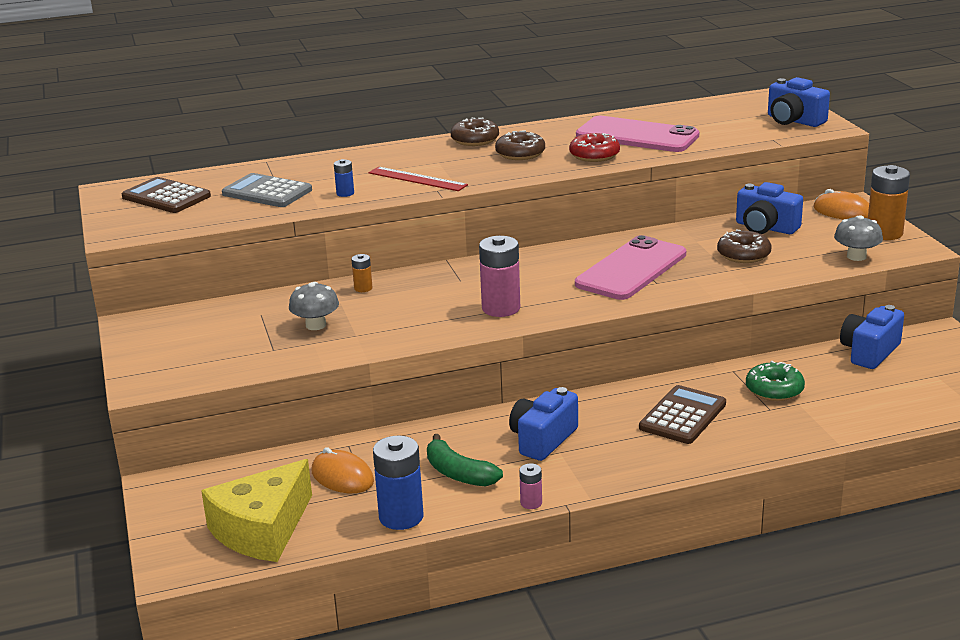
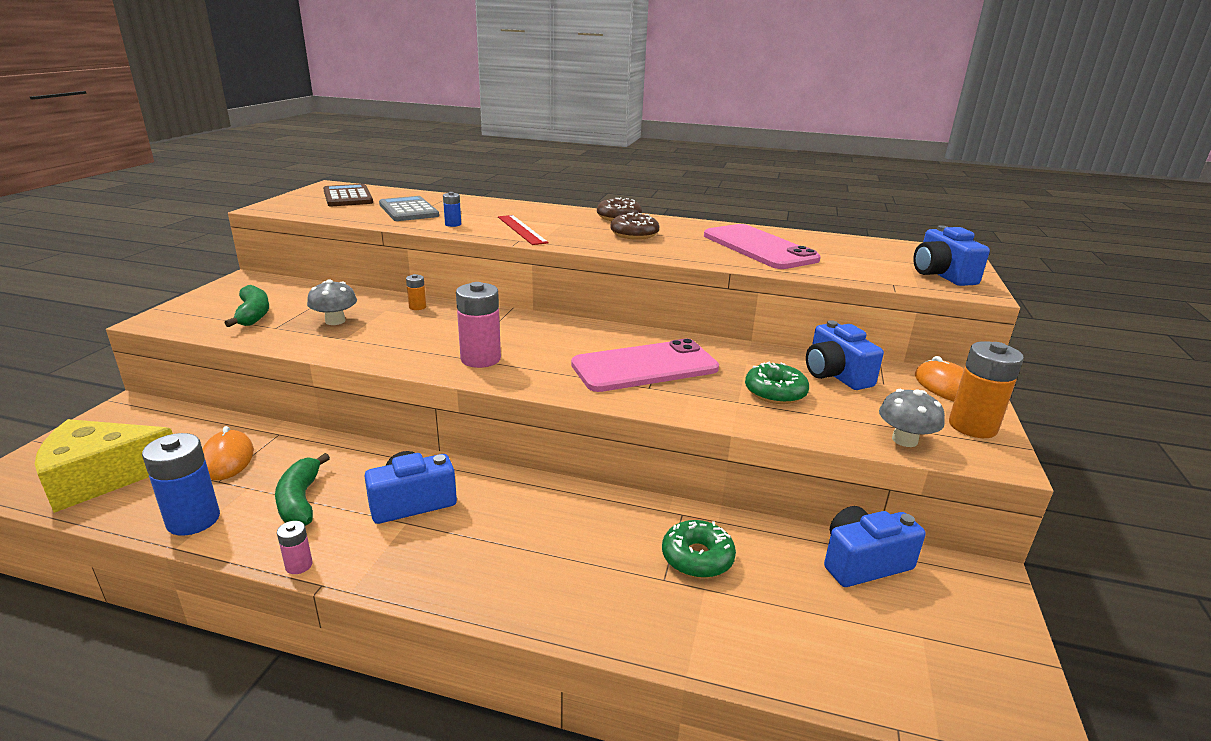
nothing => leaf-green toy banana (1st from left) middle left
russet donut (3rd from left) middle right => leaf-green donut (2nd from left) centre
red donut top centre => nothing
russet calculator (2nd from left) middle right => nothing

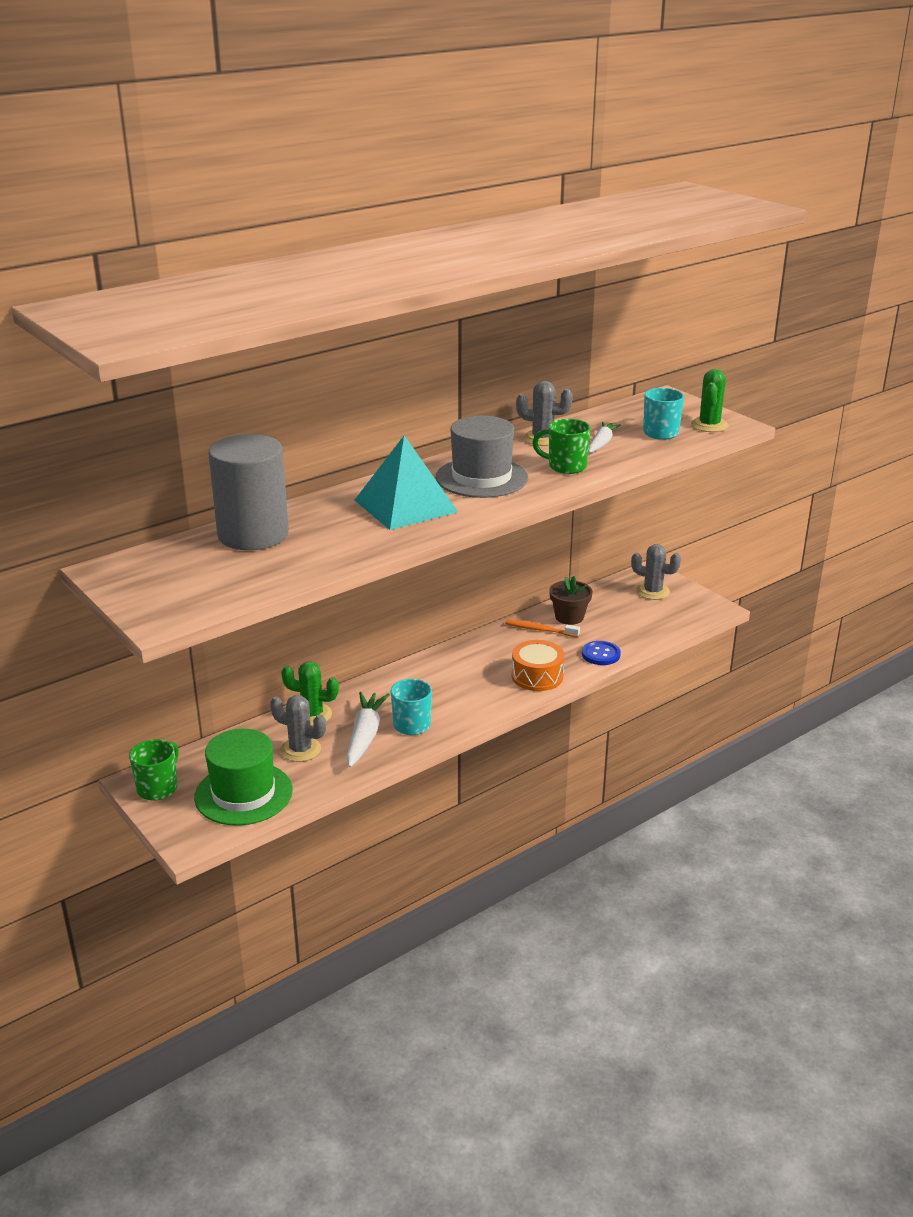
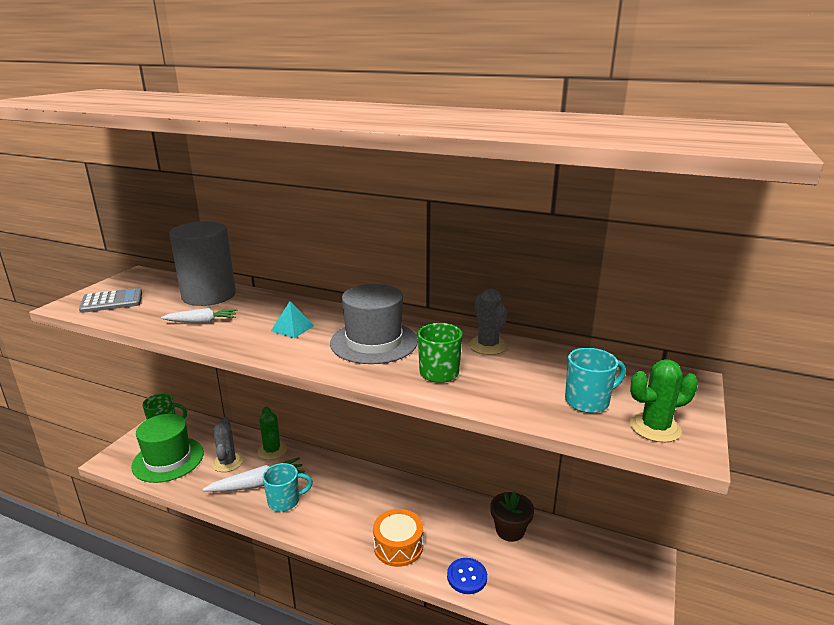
nothing => ash-grey calculator middle left
snow-white toy carrot (2nd from left in the first image) centre => snow-white toy carrot (1st from left) middle left, move
aqua pyramid shape centre, x0.46
bright orange tooth brush centre => nothing
ash-grey cactus (3rd from left) middle right => nothing

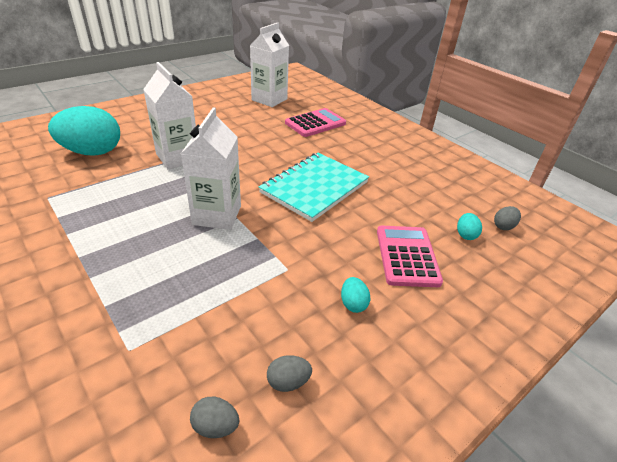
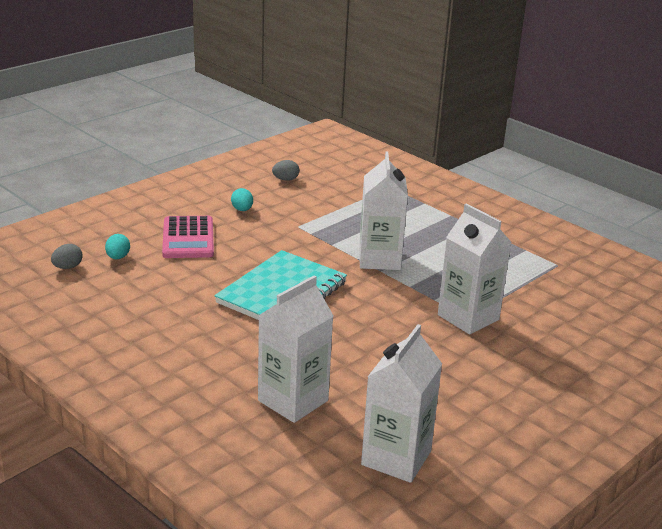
pink calculator (1st from left) top centre => snow-white juice carton (1st from left) centre
aqua egg (1st from left) top left => nothing
ash-grey egg (1st from left) bottom centre => nothing

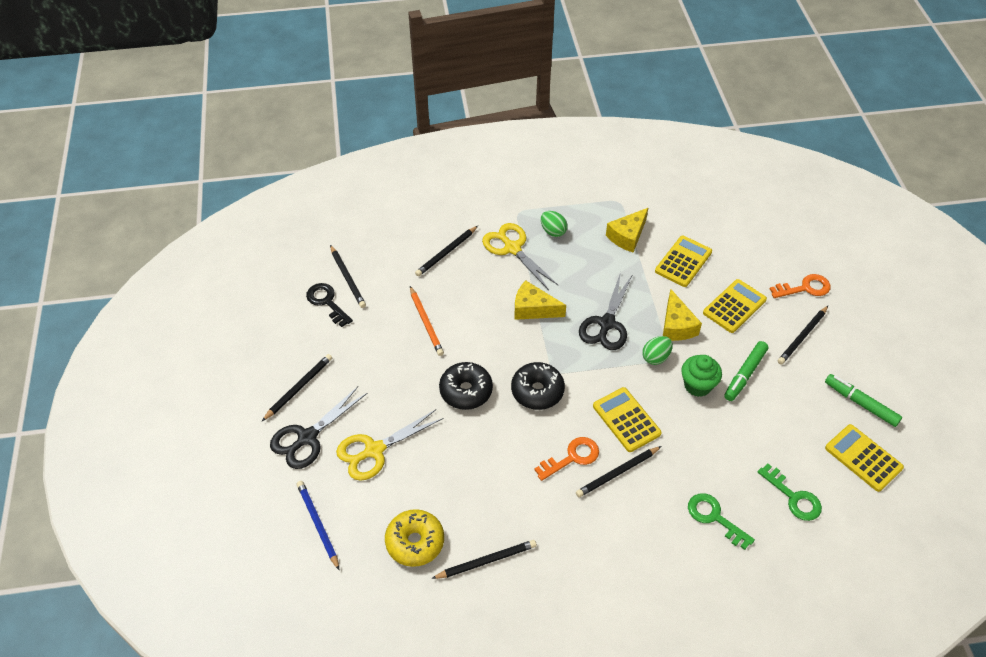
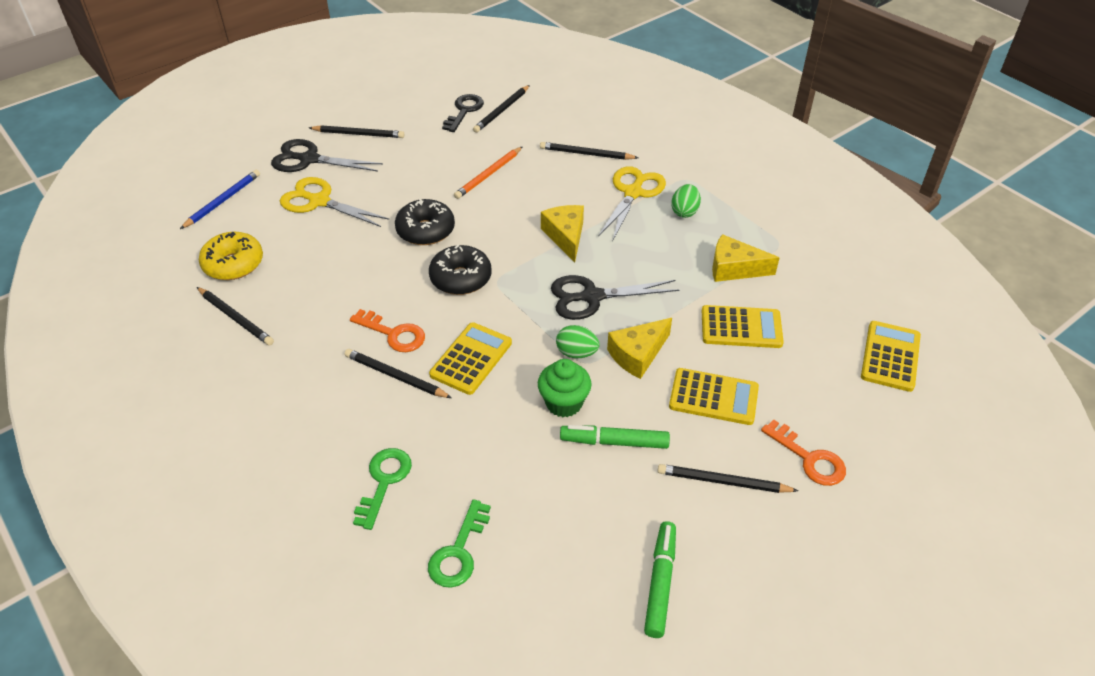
yellow calculator (4th from left) bottom right => yellow calculator (4th from left) middle right, move

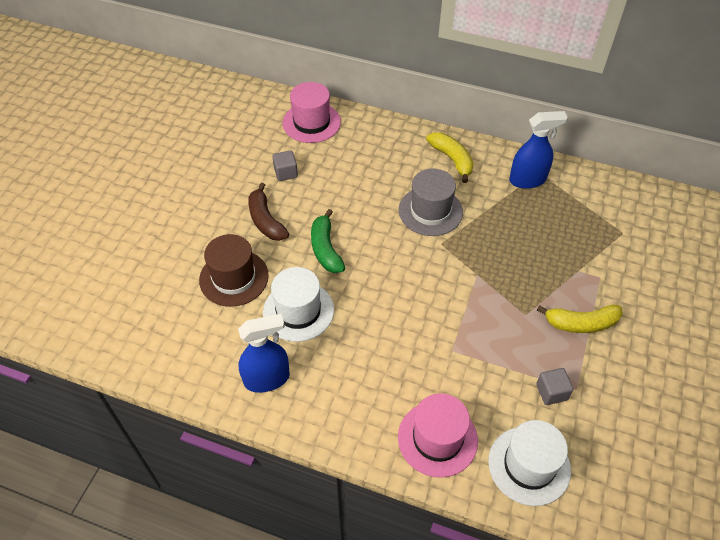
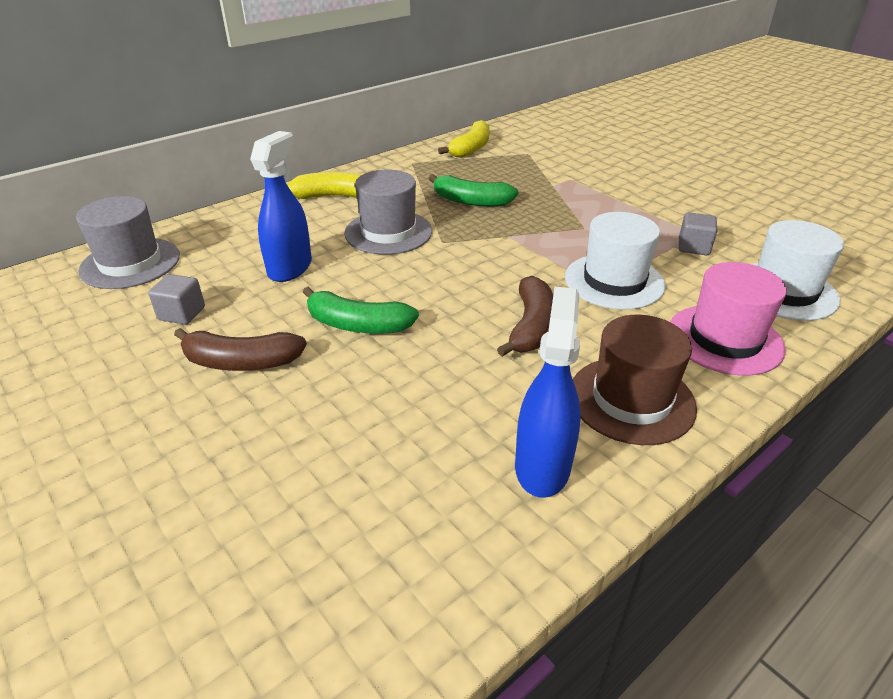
pink top hat (1st from left) top centre => ash-grey top hat (1st from left) middle left
cobalt spray cleaner (2nd from left in the first image) top right => cobalt spray cleaner (1st from left) top left, move
nothing => leaf-green toy banana (2nd from left) top centre
yellow toy banana (2nd from left) middle right => yellow toy banana (2nd from left) top centre, move
nothing => russet toy banana (2nd from left) centre
snow-white top hat (1st from left) centre => snow-white top hat (1st from left) middle right, move
russet top hat middle left => russet top hat middle right, move

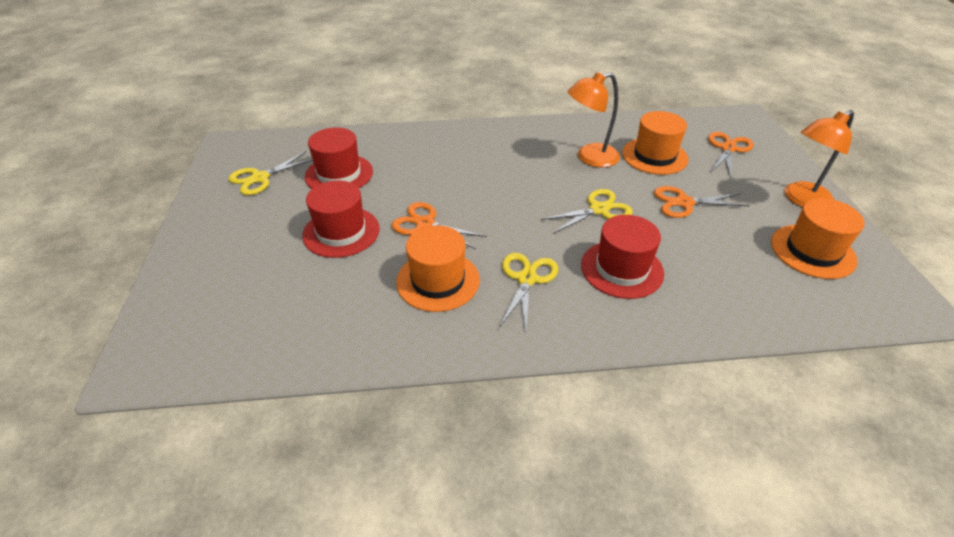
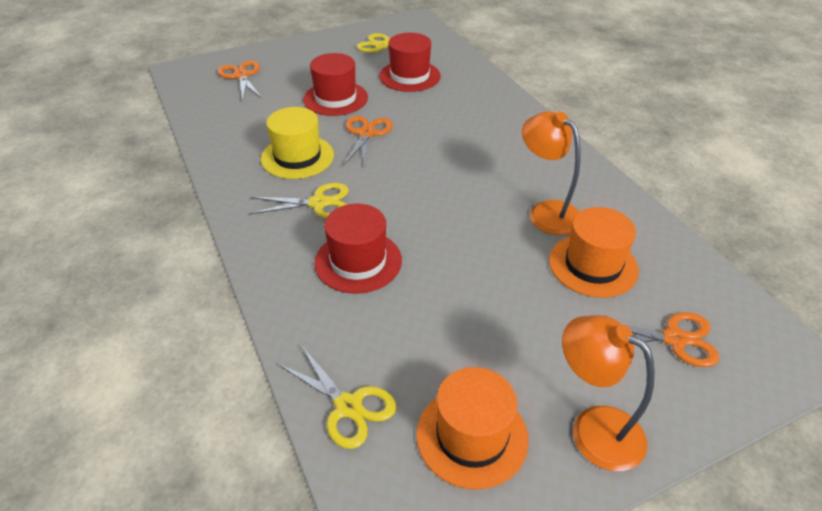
bright orange shears (2nd from left in the first image) middle right => bright orange shears (1st from left) top left, move
bright orange top hat (1st from left) centre => yellow top hat top centre
yellow shears (3rd from left in the first image) centre => yellow shears (2nd from left) bottom centre, move

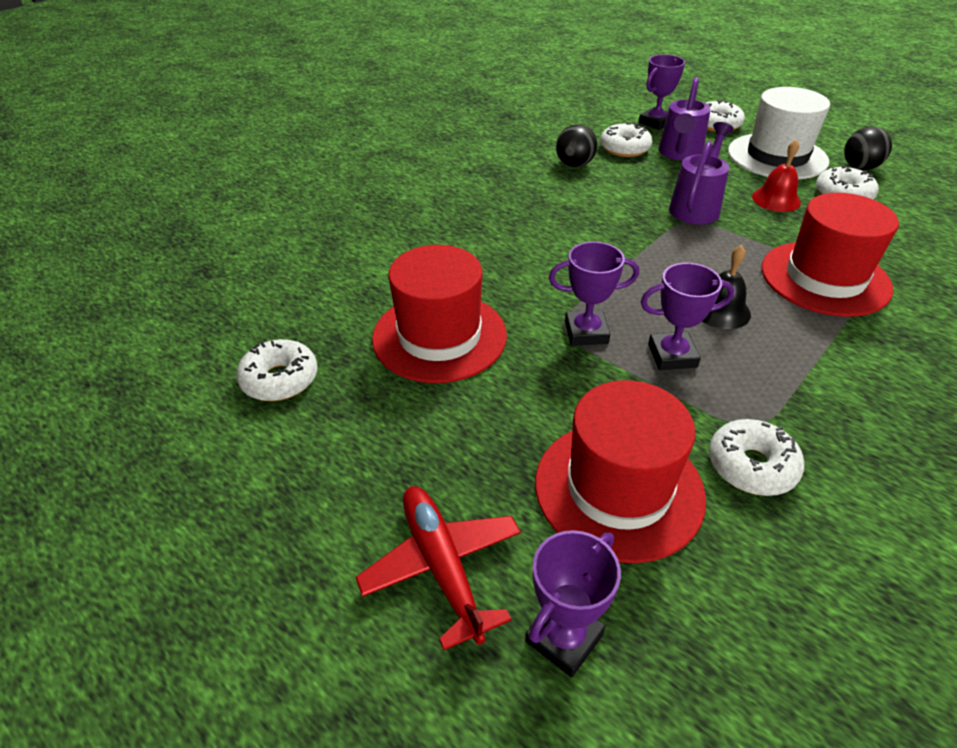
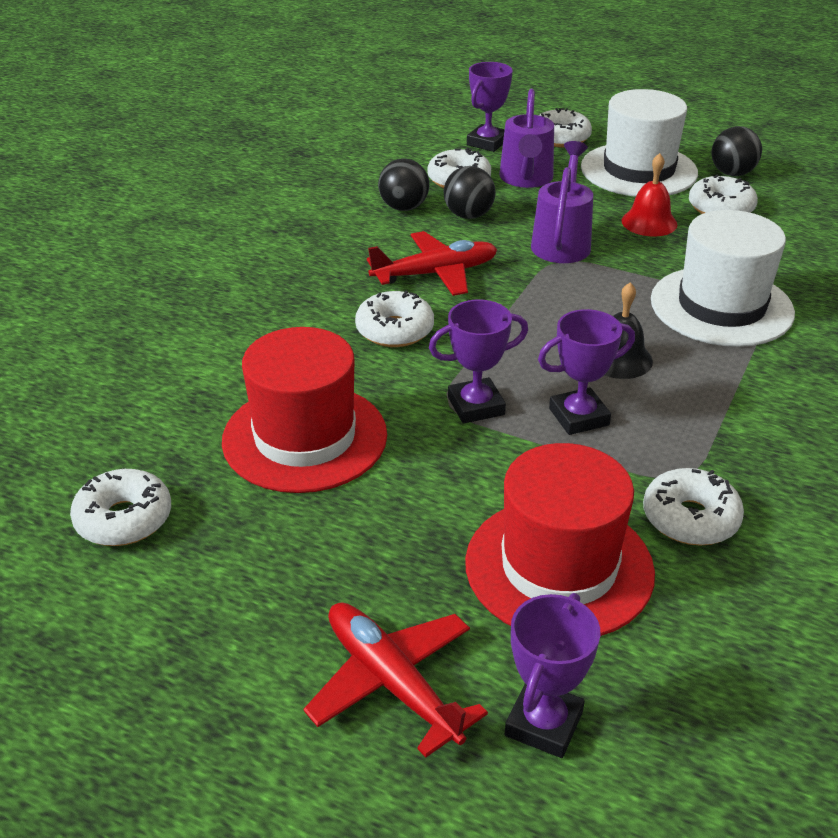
nothing => snow-white donut (2nd from left) centre
nothing => red aeroplane (2nd from left) top centre
nothing => black ball (2nd from left) top centre
red top hat (3rd from left) middle right => snow-white top hat (2nd from left) top right

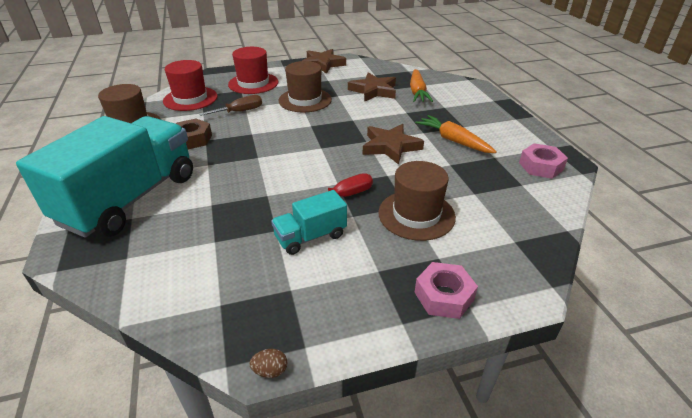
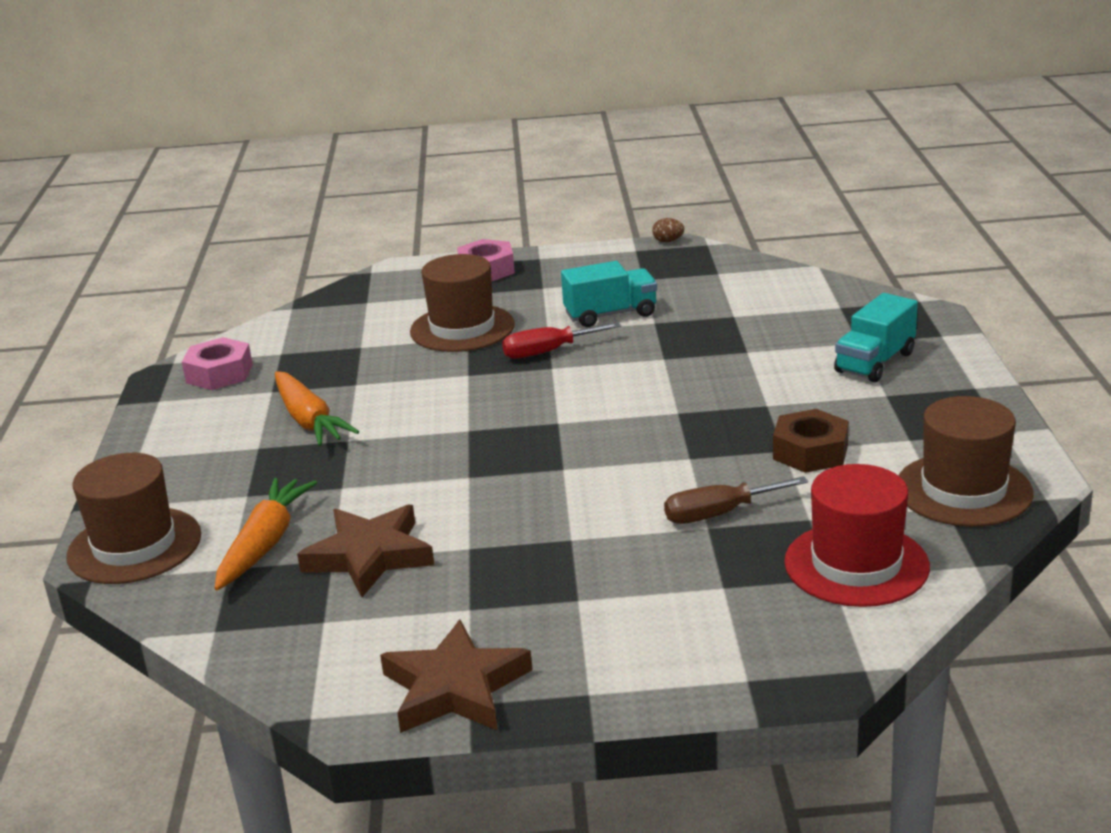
russet top hat (2nd from left in the first image) top centre => russet top hat (1st from left) middle left, move
aqua truck (1st from left in the first image) middle left => aqua truck (2nd from left) middle right, x0.46
red top hat (2nd from left) top centre => nothing
russet five-pointed star (3rd from left) centre => nothing

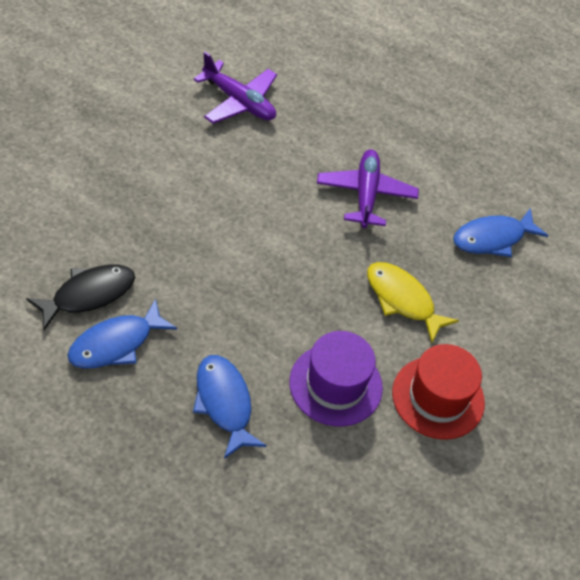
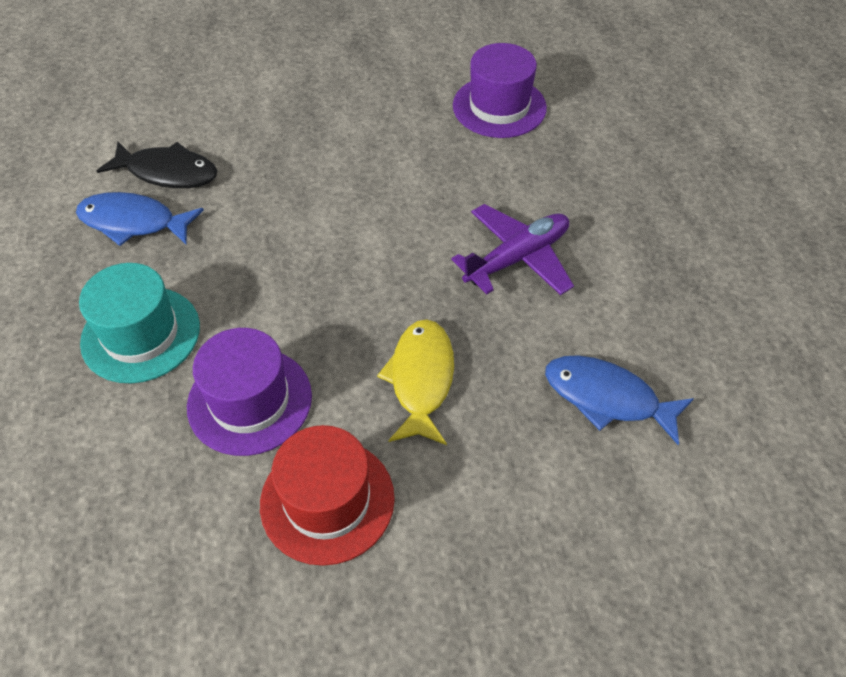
cobalt fish (2nd from left) bottom centre => aqua top hat middle left
violet aeroplane (1st from left) top centre => violet top hat (2nd from left) top centre

